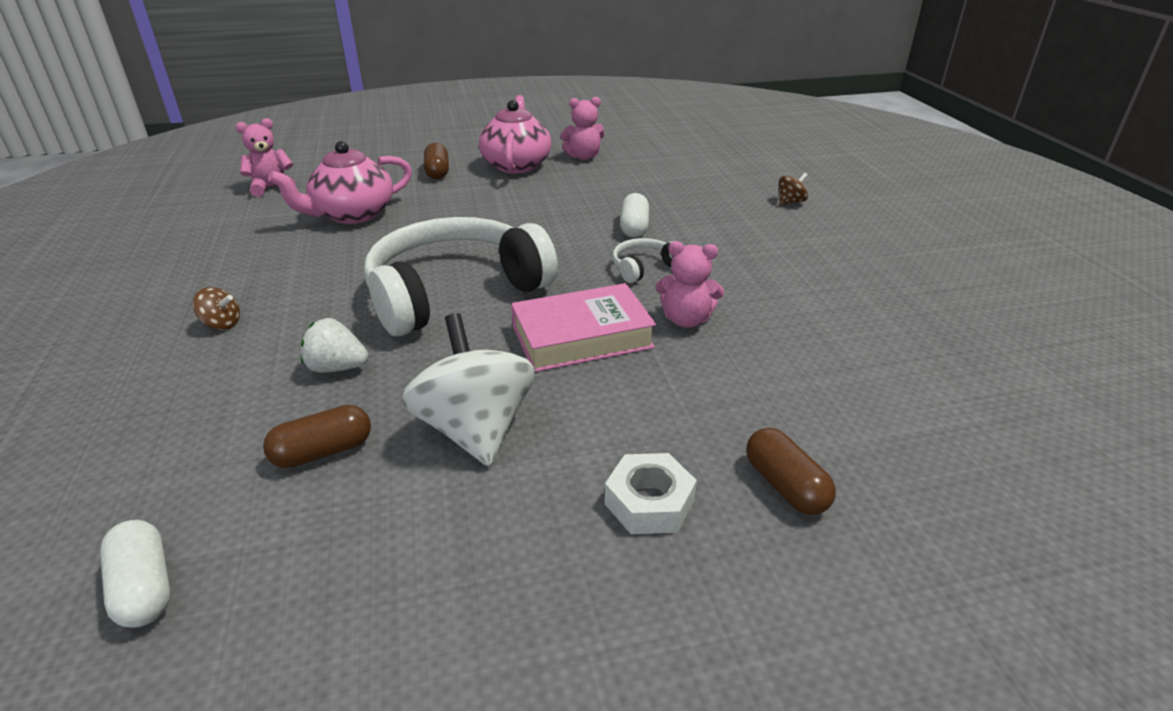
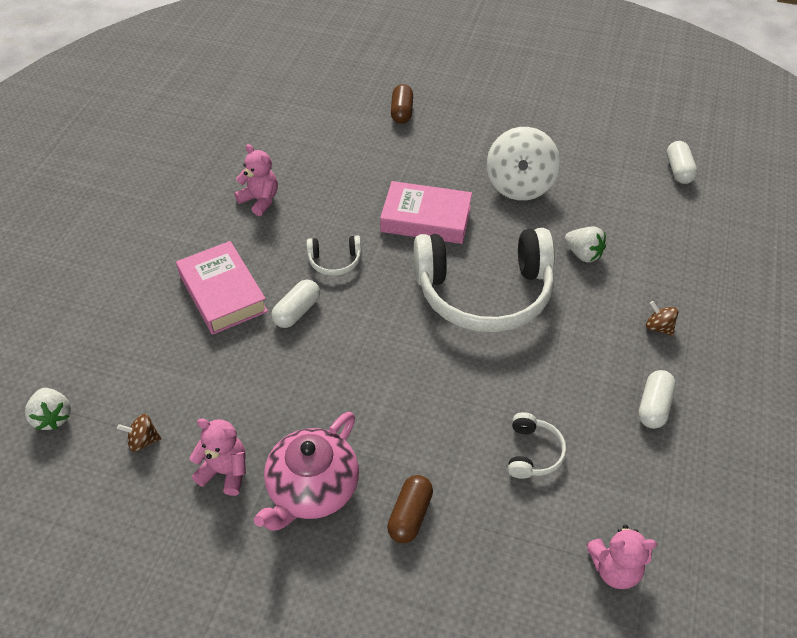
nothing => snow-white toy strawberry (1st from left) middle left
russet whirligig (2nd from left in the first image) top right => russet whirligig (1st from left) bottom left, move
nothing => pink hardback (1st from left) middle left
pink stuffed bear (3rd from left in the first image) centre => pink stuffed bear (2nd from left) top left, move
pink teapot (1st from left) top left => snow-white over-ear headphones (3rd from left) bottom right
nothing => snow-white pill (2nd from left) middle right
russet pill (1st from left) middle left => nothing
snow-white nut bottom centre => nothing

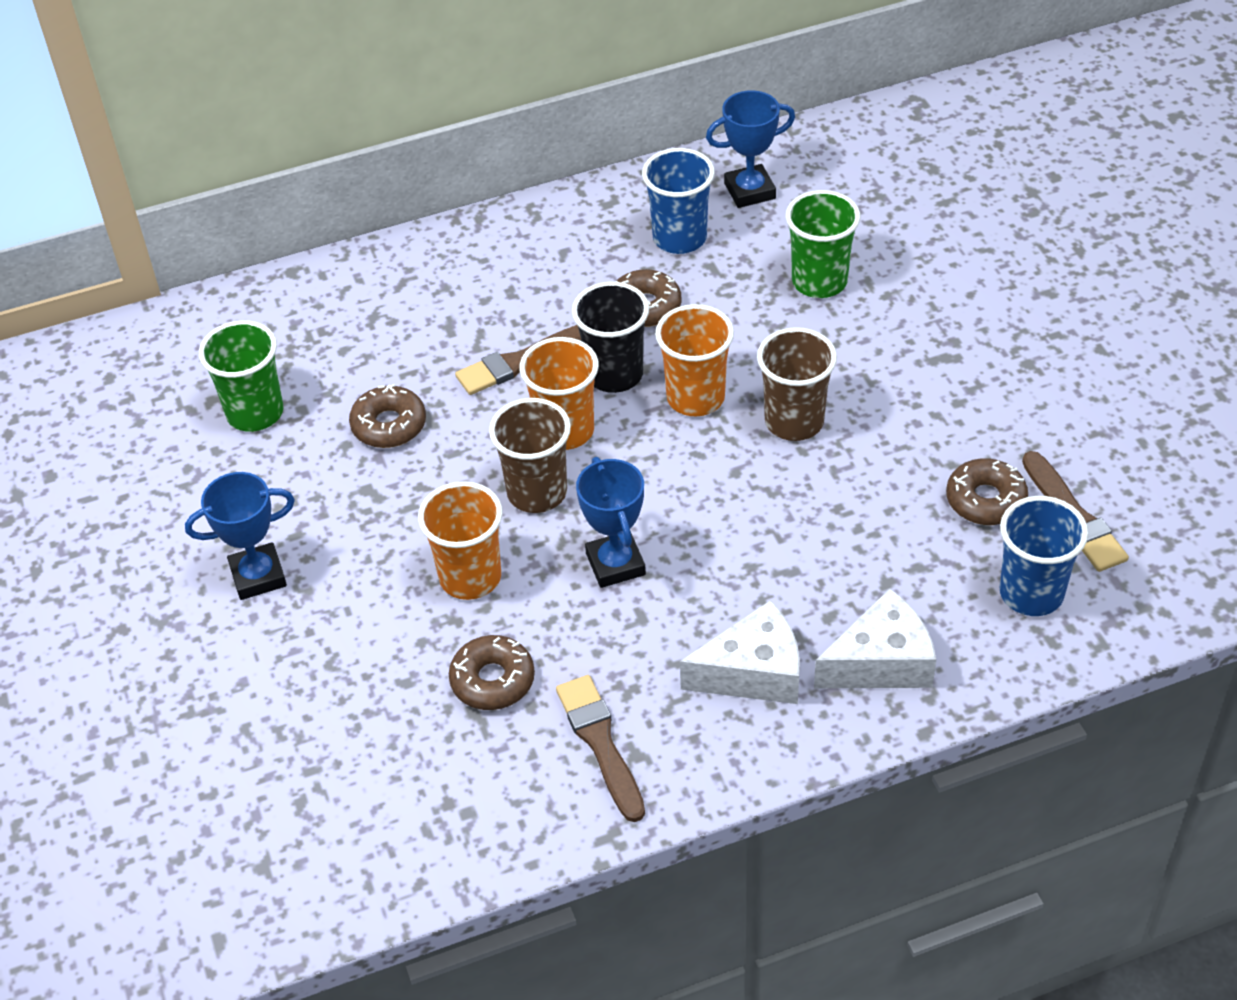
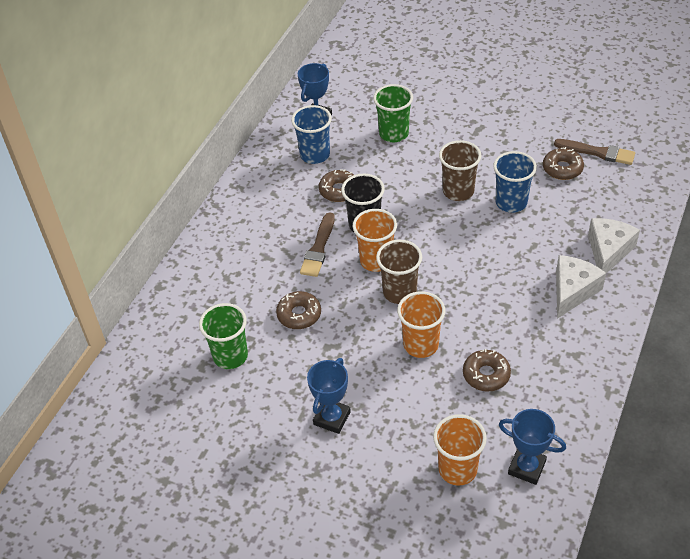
bright orange beaker (3rd from left) centre => bright orange beaker (3rd from left) bottom right, move
cobalt beaker (2nd from left) middle right => cobalt beaker (2nd from left) top right, move
cobalt prize cup (2nd from left in the first image) centre => cobalt prize cup (3rd from left) bottom right, move
russet paintbrush (2nd from left) bottom centre => nothing

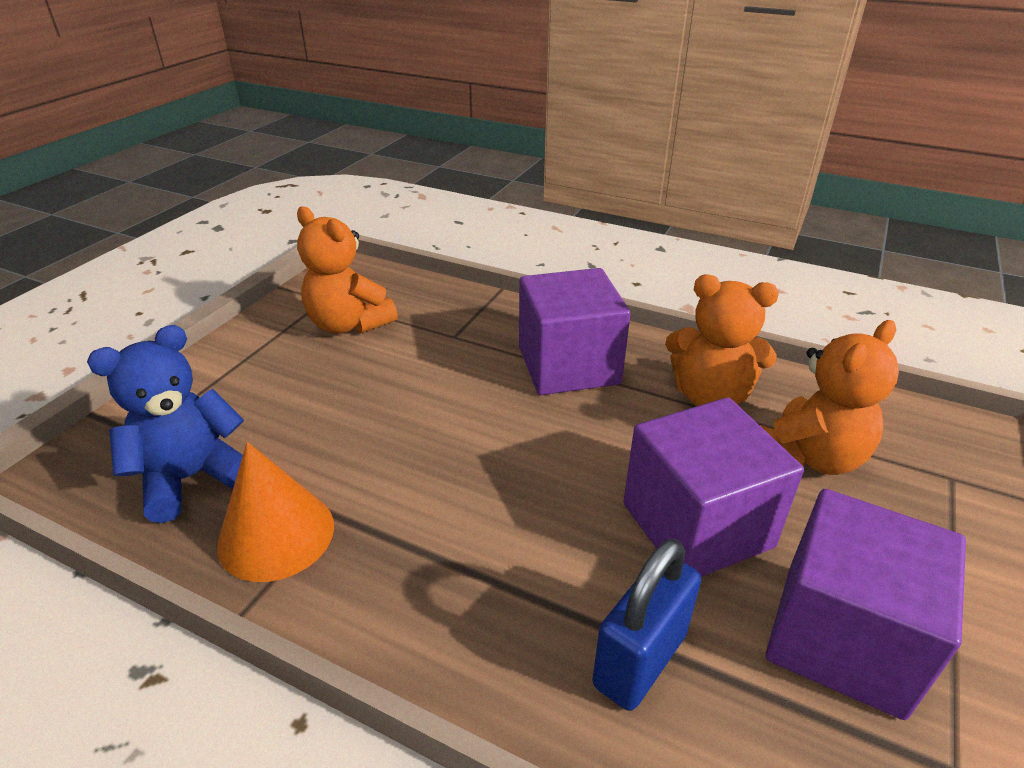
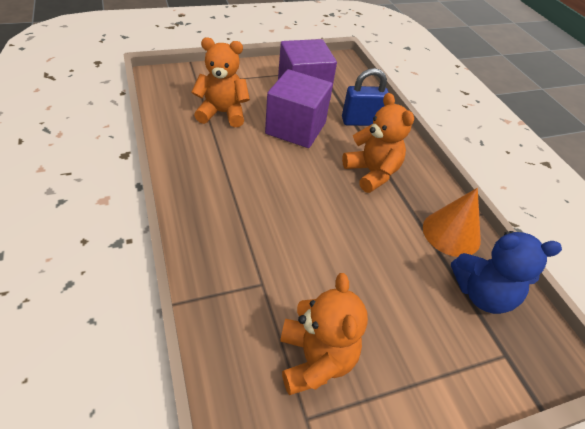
bright orange stuffed bear (2nd from left in the first image) middle right => bright orange stuffed bear (3rd from left) centre, move
violet block (1st from left) centre => nothing

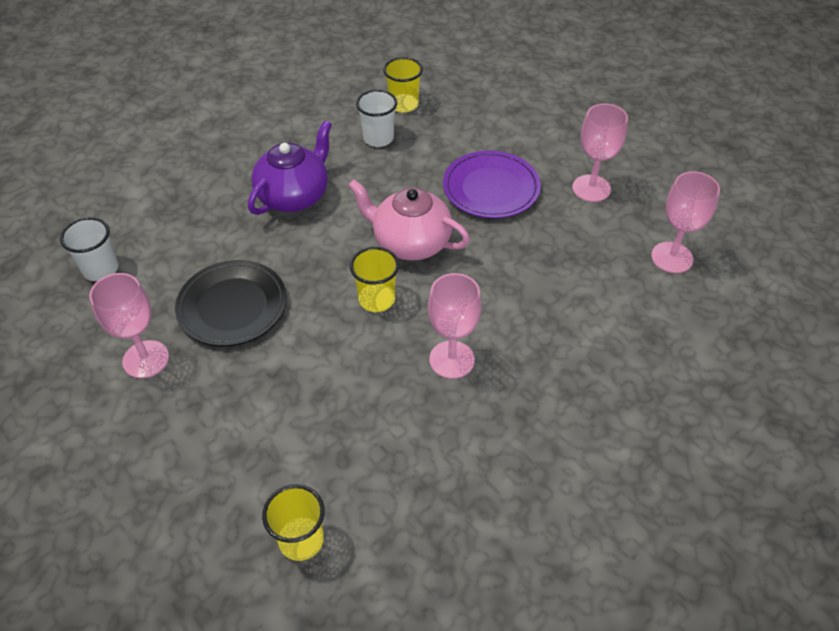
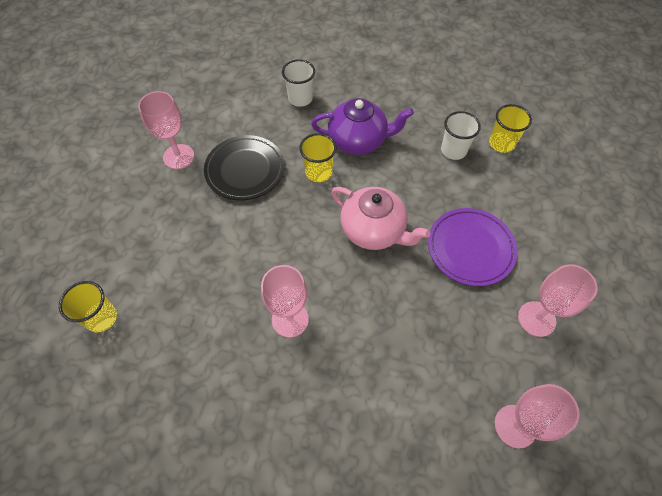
snow-white beaker (1st from left) middle left => snow-white beaker (1st from left) top centre, move
yellow beaker (2nd from left) centre => yellow beaker (2nd from left) top centre, move
pink teapot centre, 135 degrees clockwise

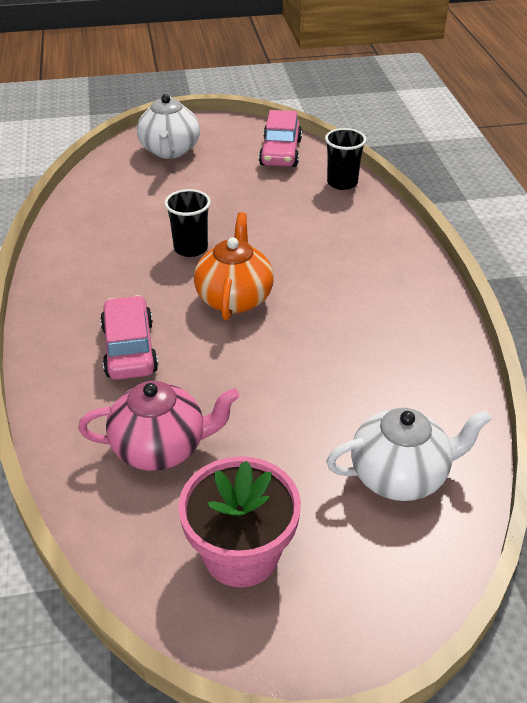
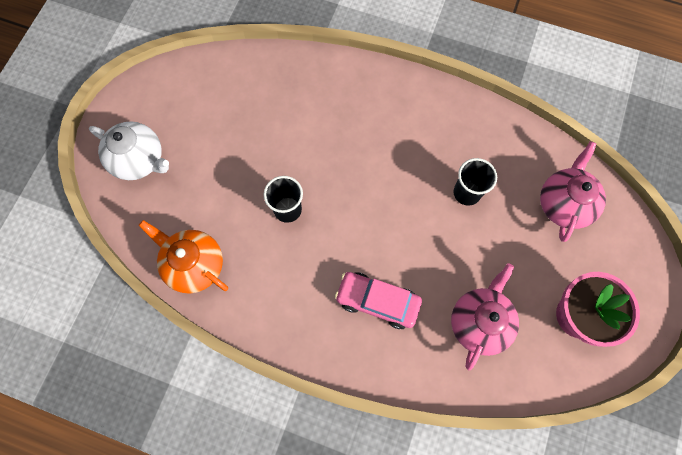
bright orange teapot centre => bright orange teapot middle left, move
black beaker (2nd from left) top centre => black beaker (2nd from left) middle right, move
snow-white teapot (2nd from left) middle right => pink teapot (2nd from left) middle right
pink automobile (2nd from left) top centre => nothing

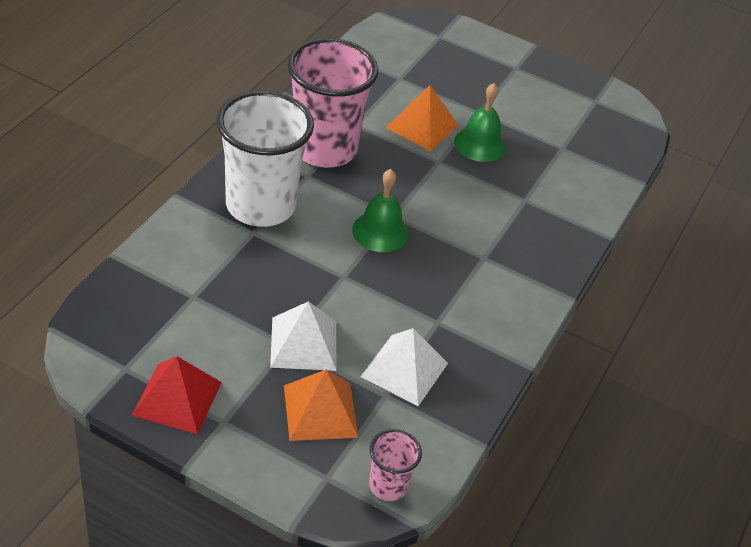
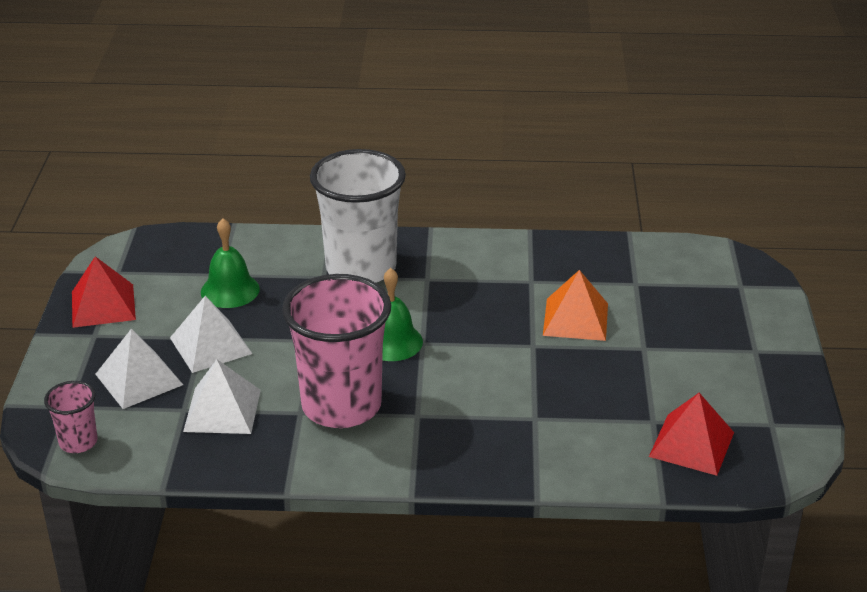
bright orange pyramid shape (1st from left) bottom centre => snow-white pyramid shape (1st from left) middle left
leaf-green school bell (2nd from left in the first image) top centre => leaf-green school bell (1st from left) middle left, move
pink beaker (1st from left in the first image) top centre => pink beaker (2nd from left) centre, move
nothing => red pyramid shape (2nd from left) bottom right

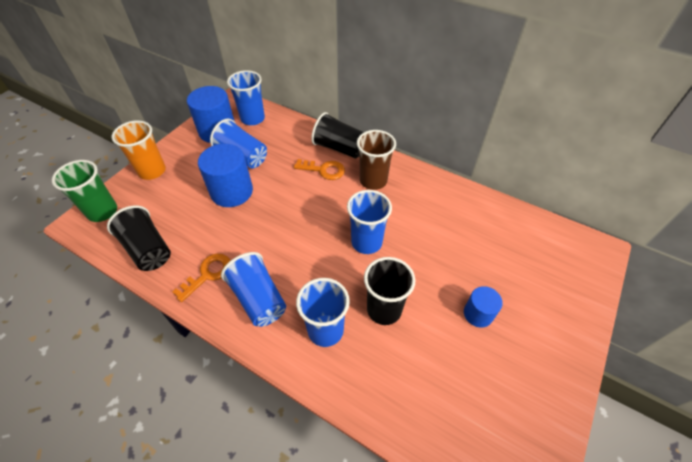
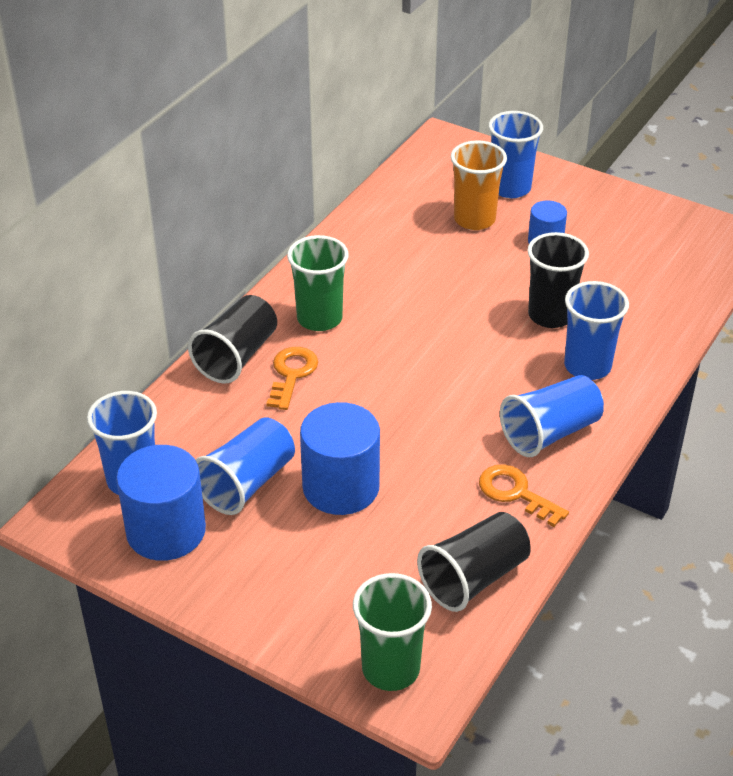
russet beaker centre => leaf-green beaker (1st from left) centre
bright orange beaker top left => bright orange beaker top centre, move
cobalt beaker (5th from left in the first image) centre => cobalt beaker (3rd from left) top right, move

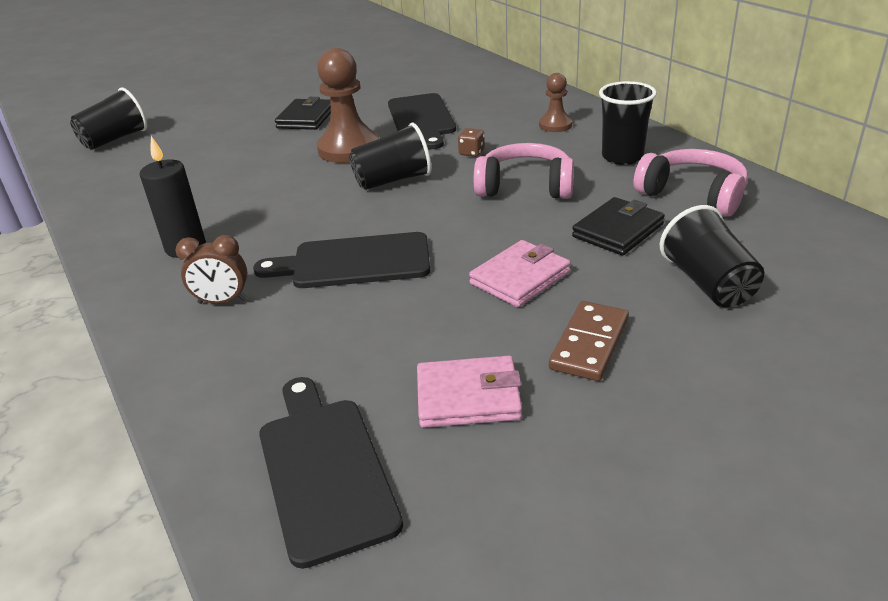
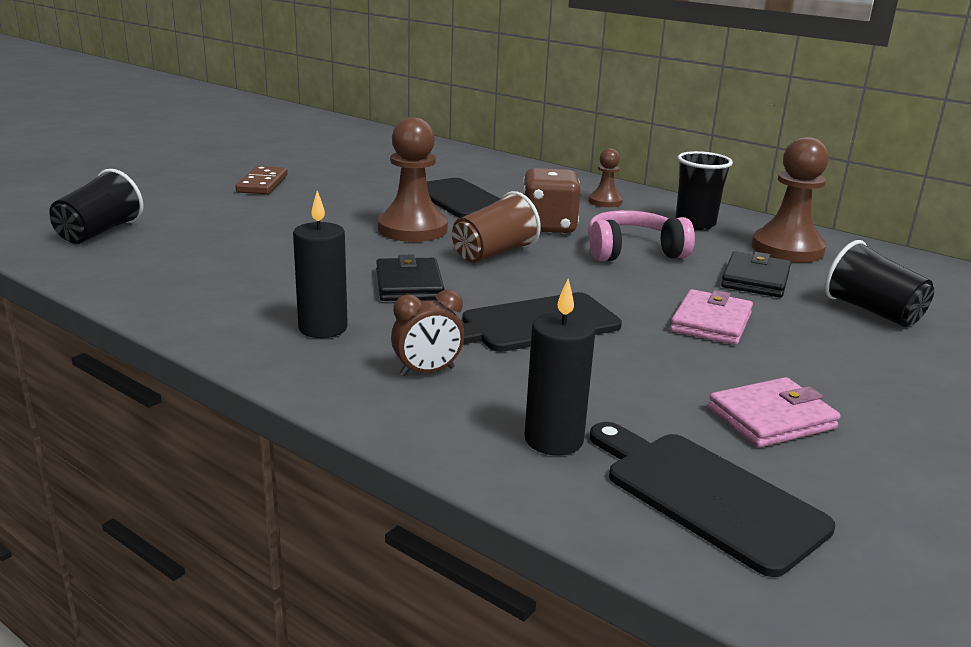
russet domino centre => russet domino top left, move
black wallet (1st from left) top centre => black wallet (1st from left) centre, move
black beaker (2nd from left) top centre => russet beaker centre
russet game die top centre, x2.31
nothing => black wax candle (2nd from left) centre
pink over-ear headphones (2nd from left) top right => russet game pawn (3rd from left) top right

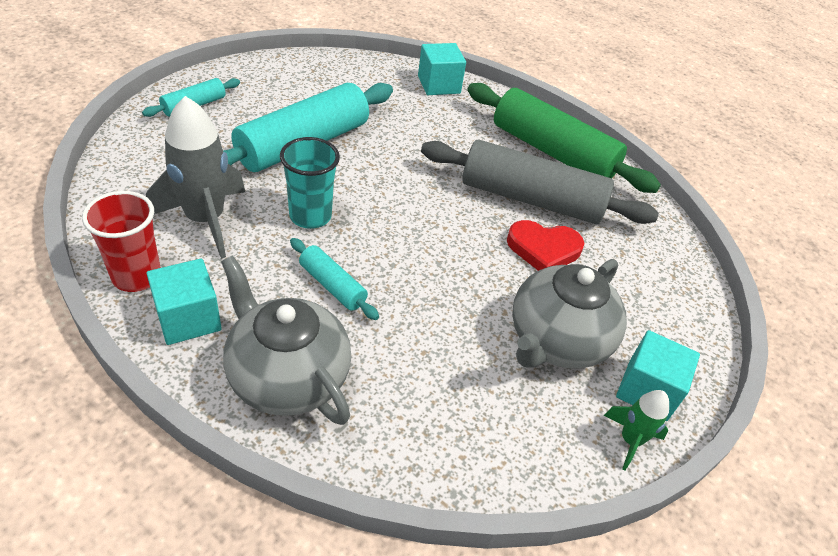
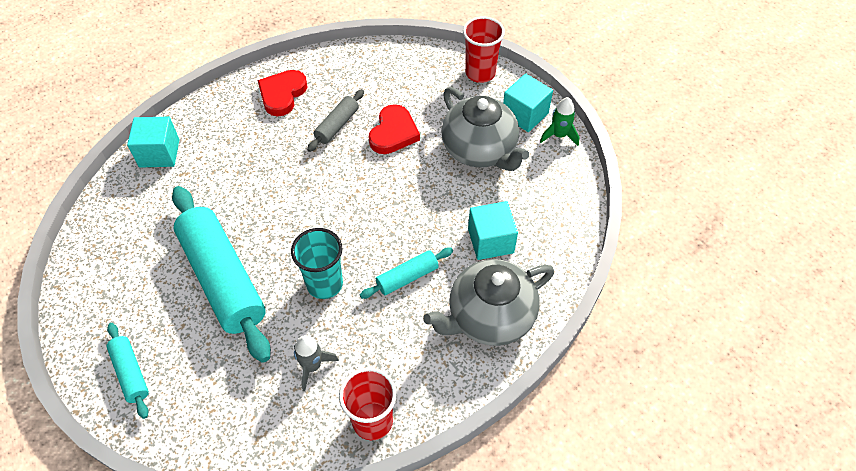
leaf-green rolling pin top right => red heart (1st from left) top left
ash-grey rocket top left => ash-grey rocket bottom centre, x0.52
ash-grey rolling pin top centre, x0.47
nothing => red beaker (2nd from left) top centre
aqua block (1st from left in the first image) middle left => aqua block (2nd from left) centre, move

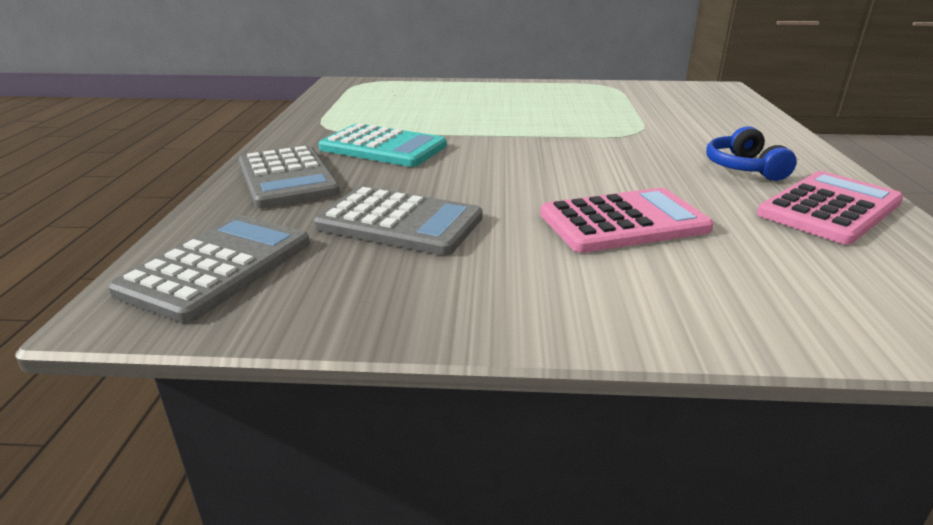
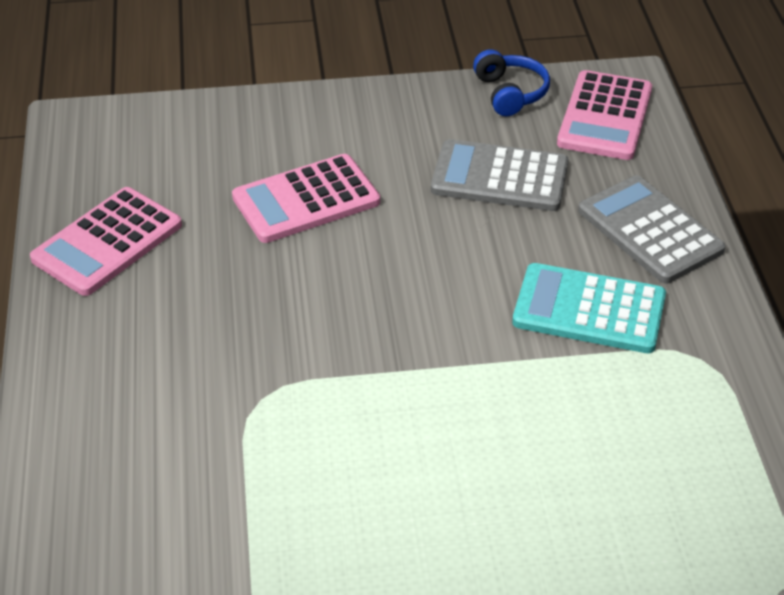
cobalt over-ear headphones top right => cobalt over-ear headphones top centre, move
ash-grey calculator (1st from left) middle left => pink calculator (3rd from left) top right

